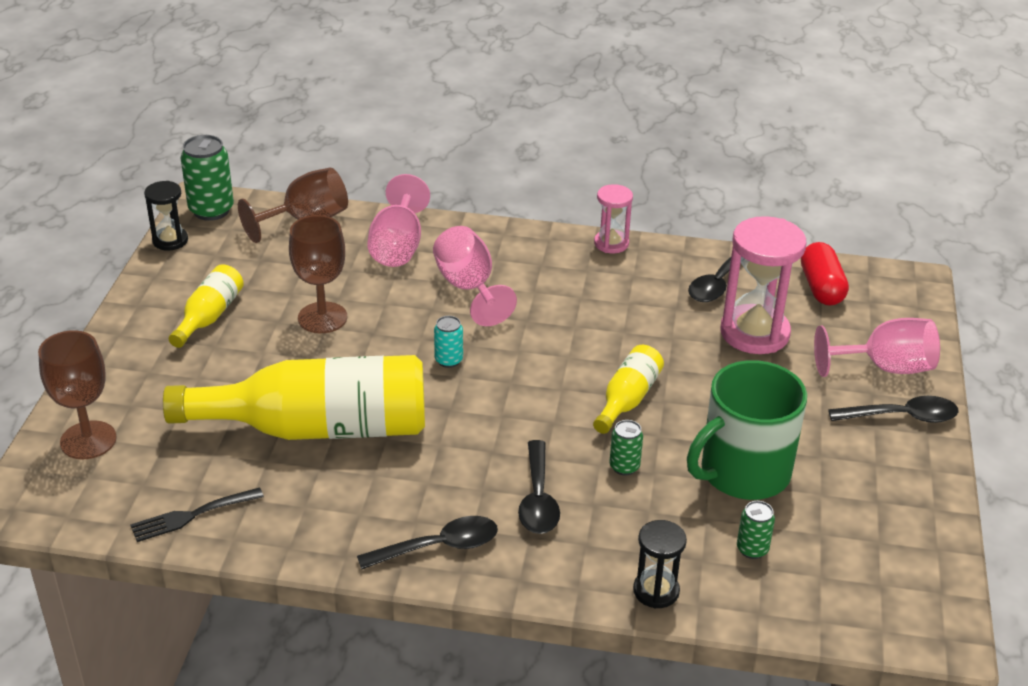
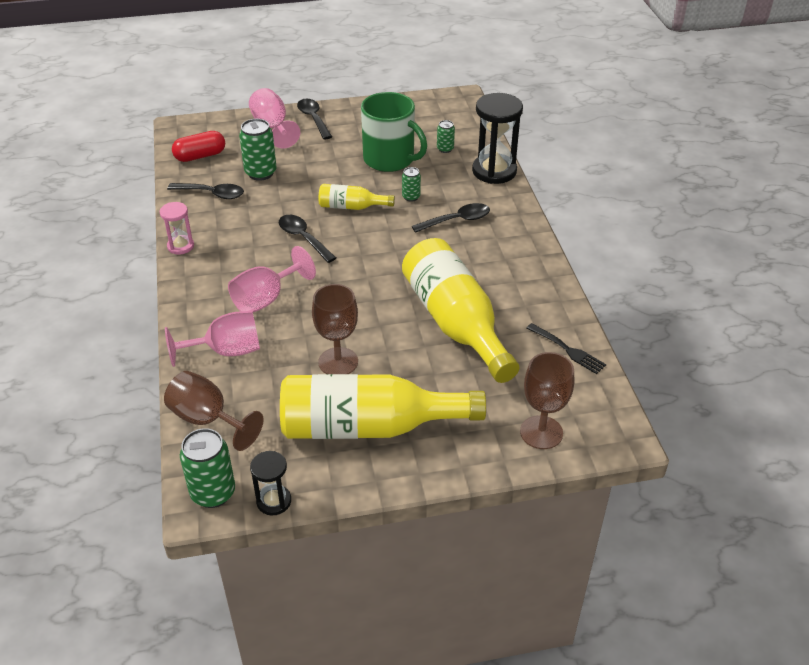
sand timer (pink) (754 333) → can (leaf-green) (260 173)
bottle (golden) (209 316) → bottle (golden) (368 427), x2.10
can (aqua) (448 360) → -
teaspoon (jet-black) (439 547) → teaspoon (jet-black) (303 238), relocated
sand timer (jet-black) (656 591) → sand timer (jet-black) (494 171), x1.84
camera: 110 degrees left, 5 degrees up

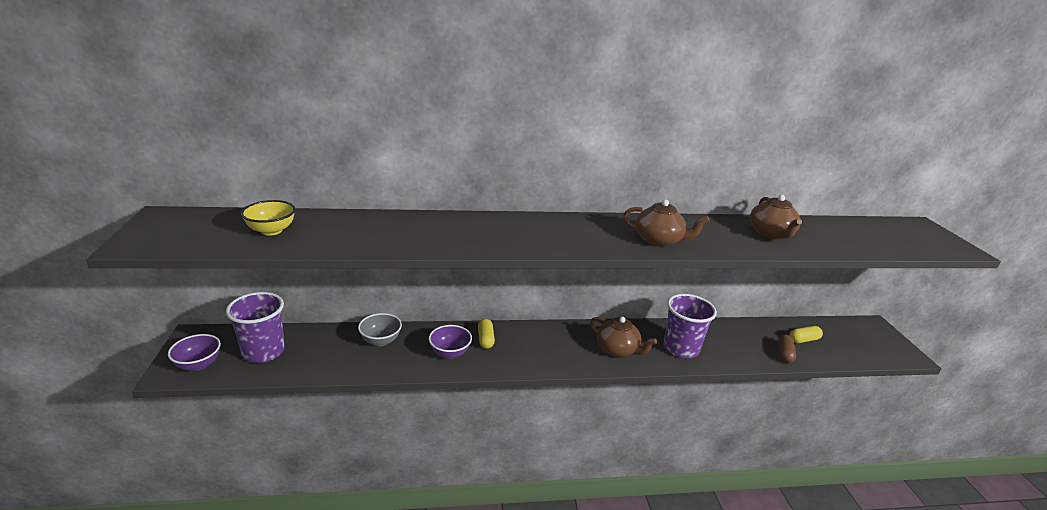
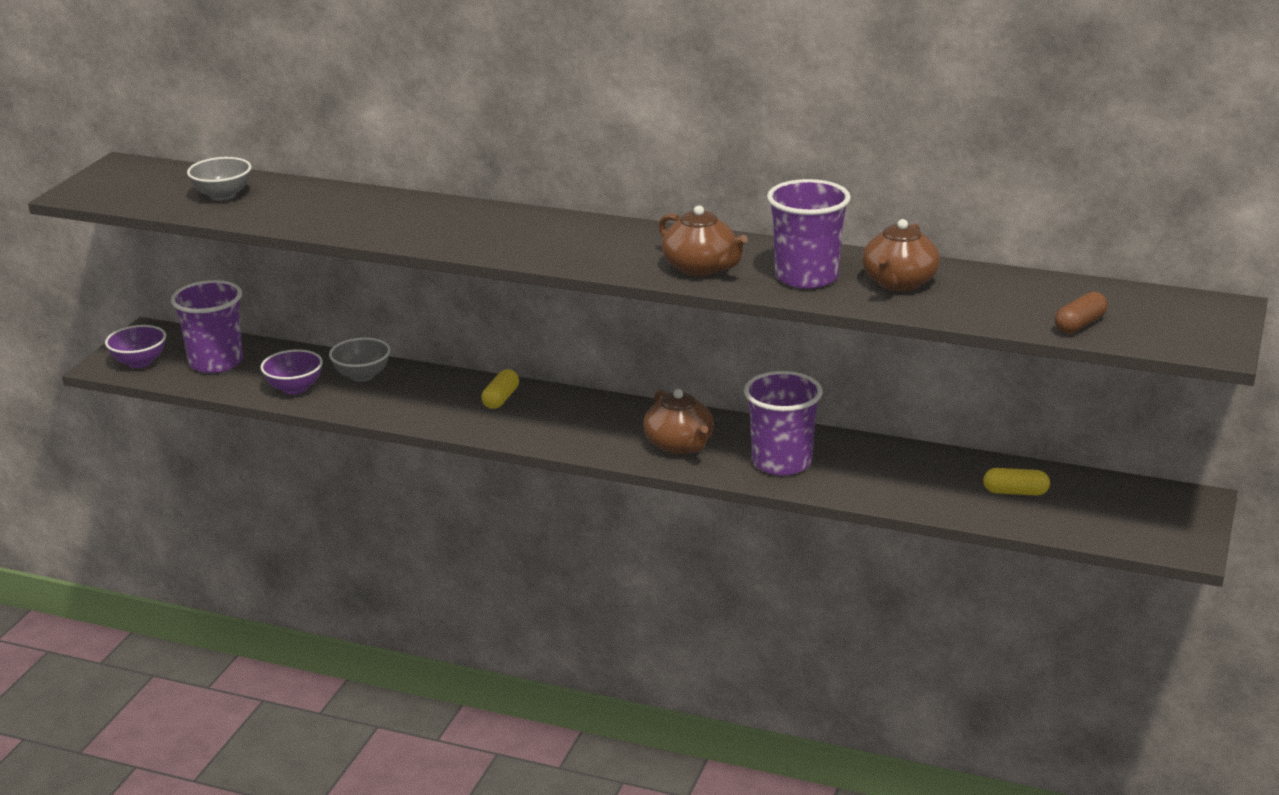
deep dish (golden) (271 231) → deep dish (grey) (223 195)
deep dish (purple) (450 353) → deep dish (purple) (294 388), relocated
pill shape (dark brown) (784 354) → pill shape (dark brown) (1080 325), relocated
- → tumbler (purple) (806 277)
camera: 30 degrees right, 0 degrees up

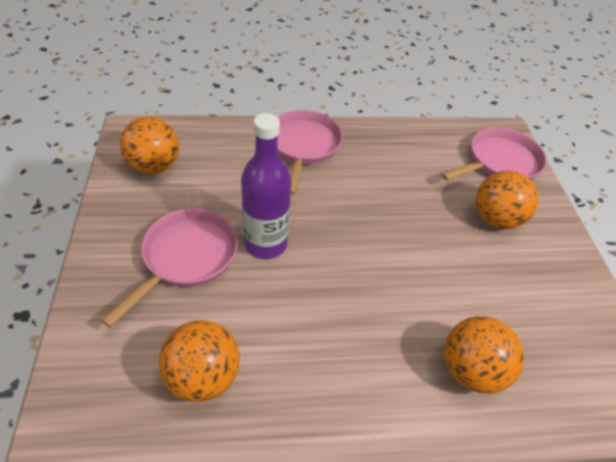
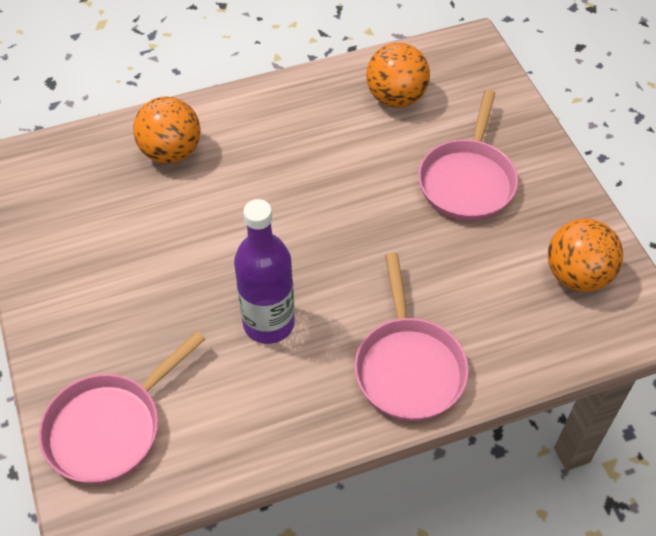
bottle (purple) (265 244) → bottle (purple) (268 323), relocated
sphere (bright orange) (495 218) → -
camera: 170 degrees right, 5 degrees up

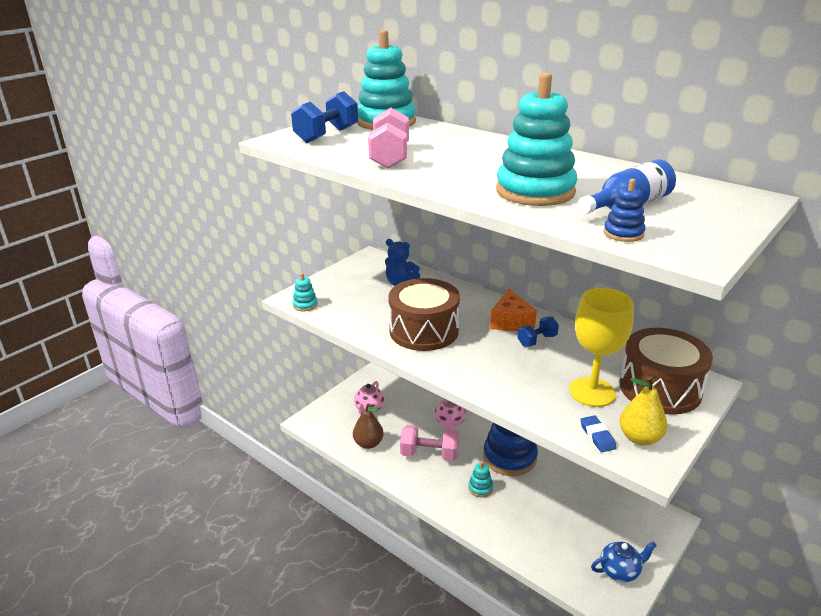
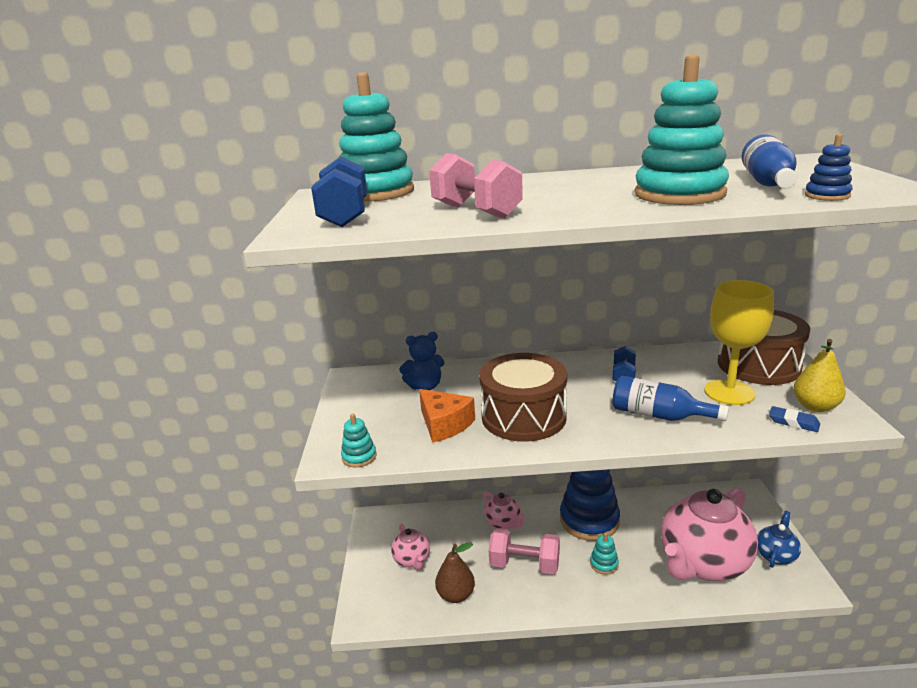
cheese wedge (bright orange) (511 321) → cheese wedge (bright orange) (444 424), relocated
free weight (pink) (429 454) → free weight (pink) (524 564), 45 degrees clockwise
- → bottle (cobalt) (658 415)
- → china teapot (pink) (702 563)
camera: 40 degrees left, 5 degrees down

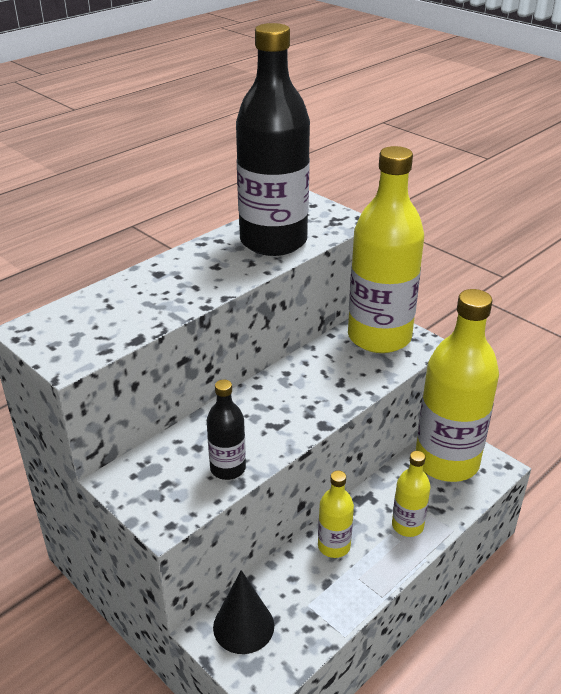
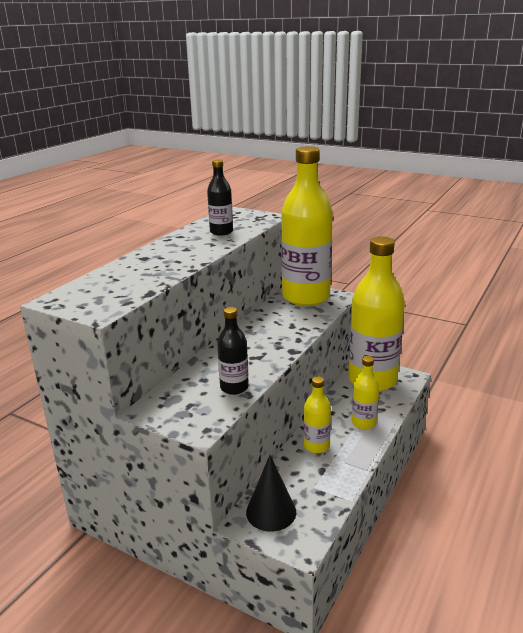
bottle (jet-black) (273 241) → bottle (jet-black) (221 232), x0.46
camera: 15 degrees left, 10 degrees down

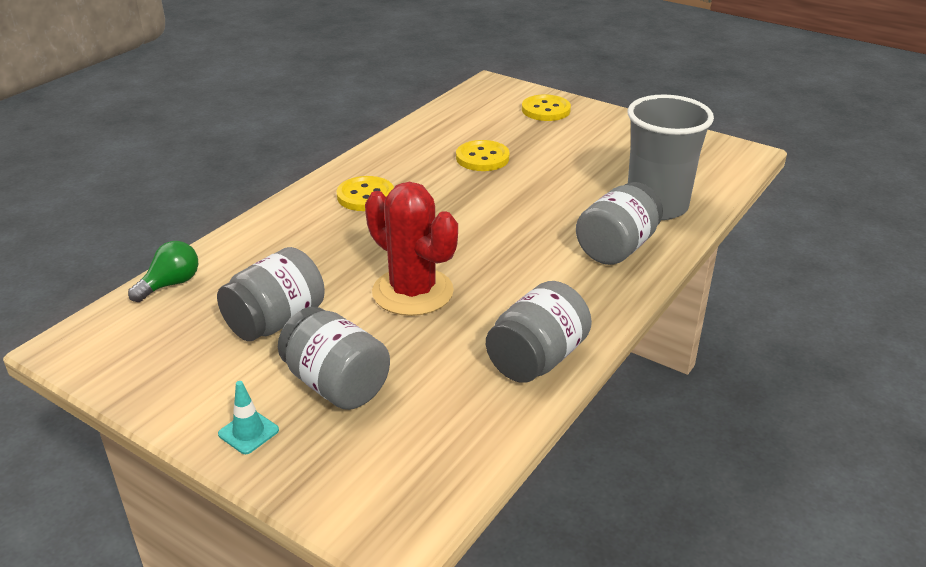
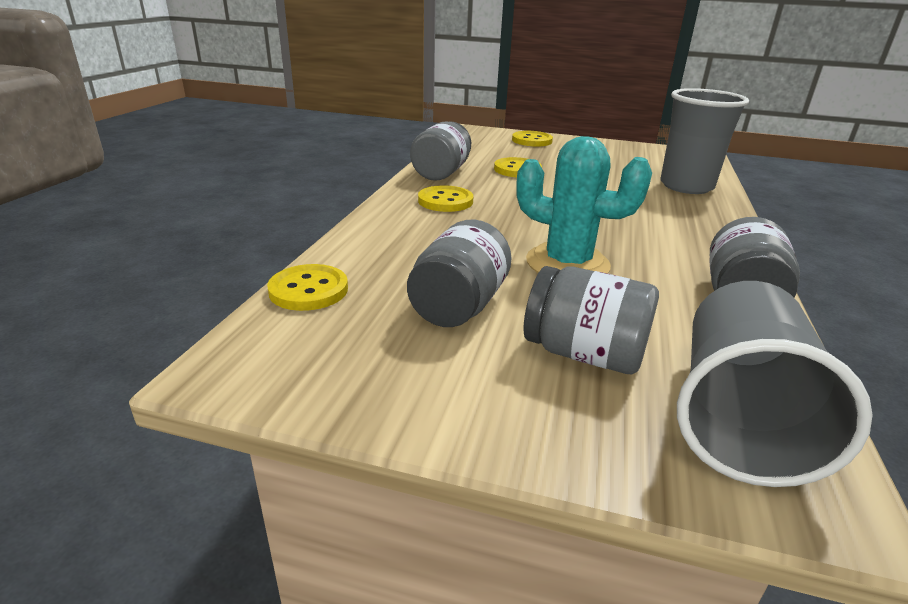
cactus (crimson) (413 292) → cactus (aqua) (567 263)
jam jar (grey) (617 248) → jam jar (grey) (441 173), relocated
bulb (leaf-green) (170 284) → sewing button (golden) (308 290)
road cone (aqua) (248 432) → -
- → tumbler (grey) (737 417)
camera: 20 degrees left, 5 degrees down

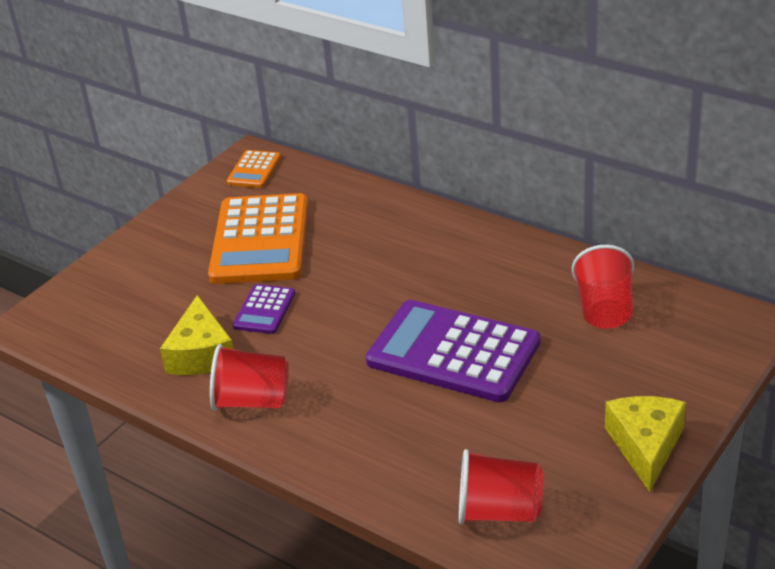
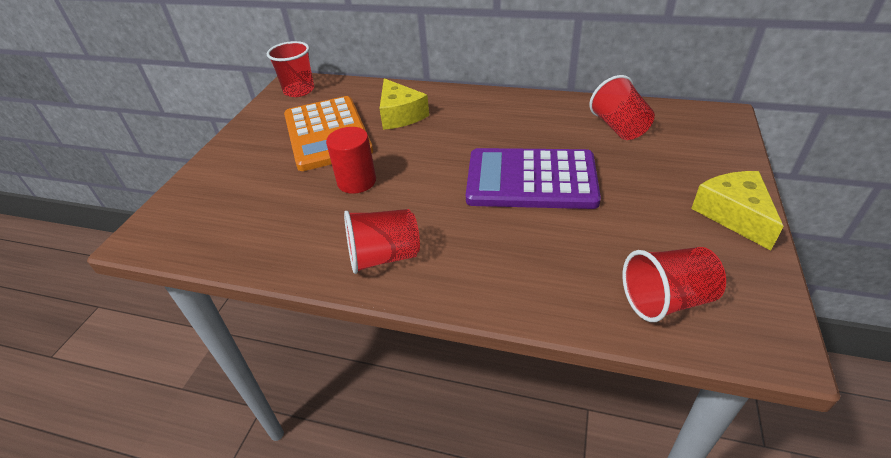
pocket calculator (bright orange) (254 170) → tumbler (crimson) (299 90)
pocket calculator (purple) (264 310) → solid cylinder (crimson) (356 181)
cheese wedge (golden) (201 354) → cheese wedge (golden) (400 115), relocated
camera: 20 degrees left, 5 degrees up

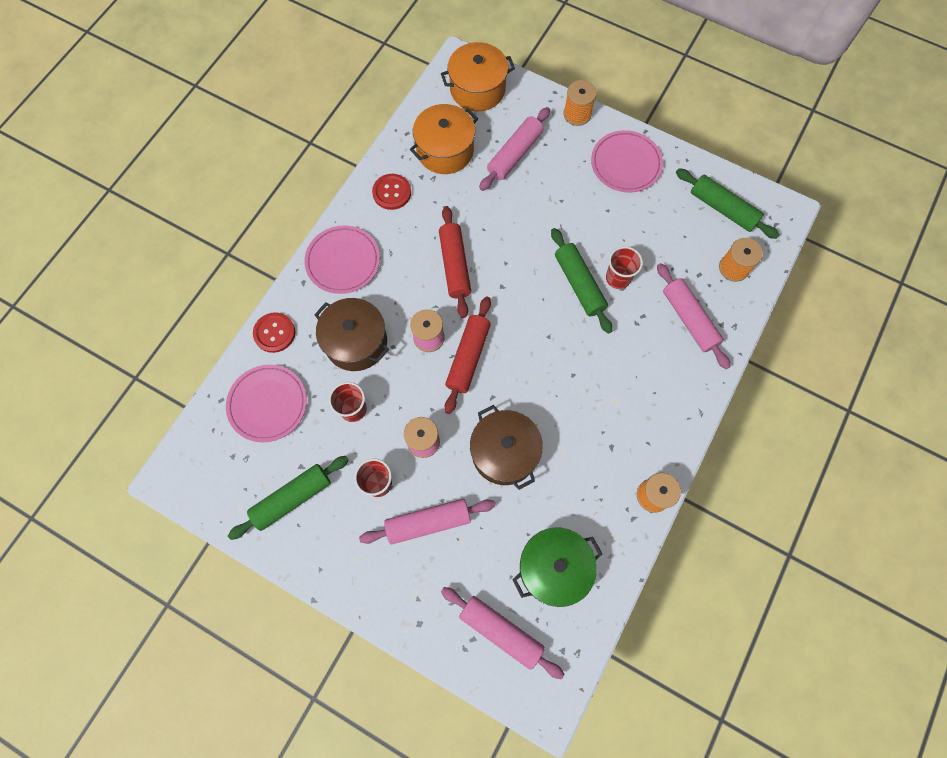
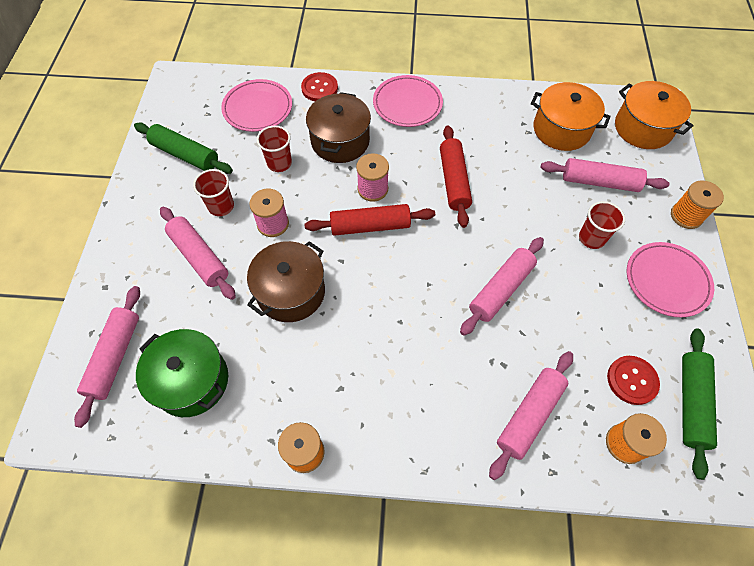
sewing button (crimson) (392 192) → sewing button (crimson) (632 380), relocated
pastry roller (crimson) (455 265) → pastry roller (crimson) (454 181), 60 degrees counterclockwise
pastry roller (leaf-green) (579 284) → pastry roller (pink) (500 289)
tumbler (crimson) (618 278) → tumbler (crimson) (591 238), relocated
camera: 65 degrees right, 10 degrees down

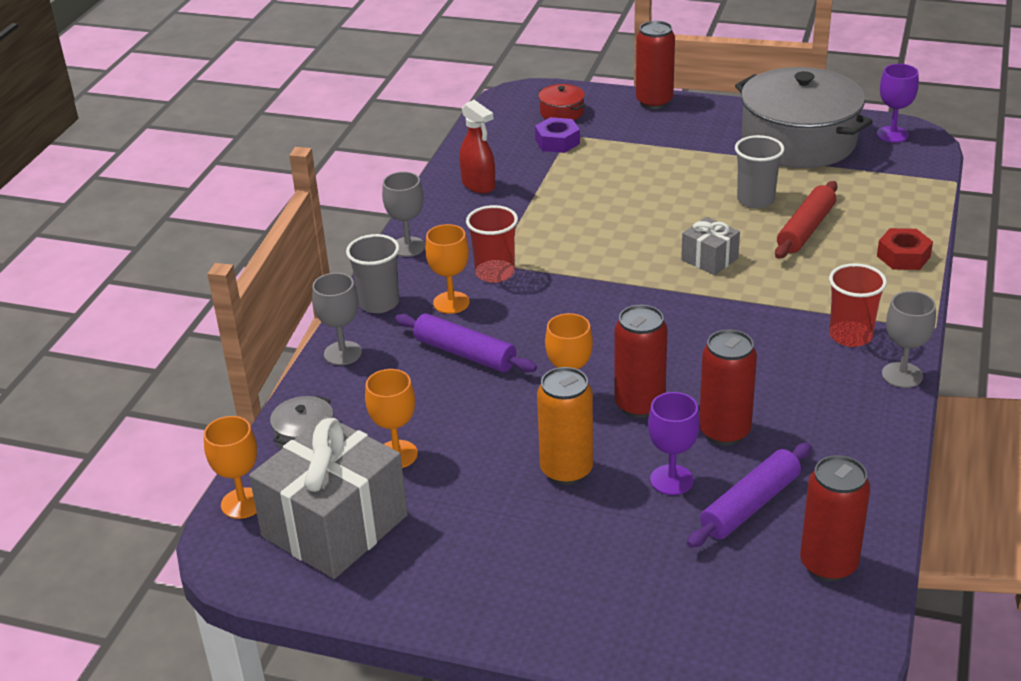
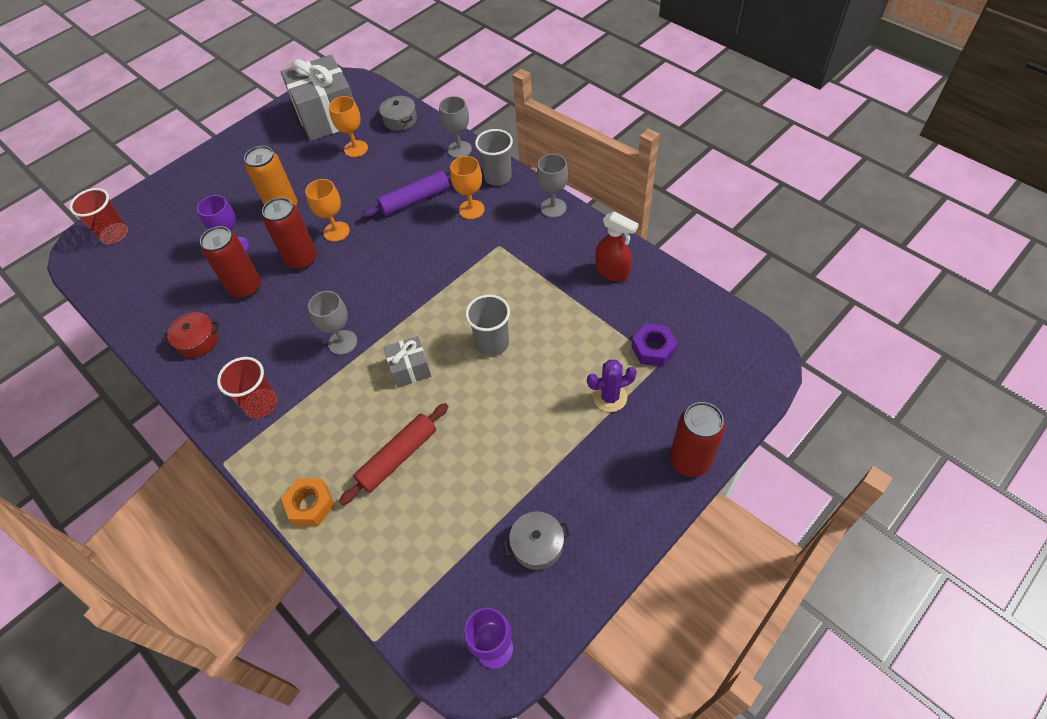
cooking pot (grey) (798 141) → cooking pot (grey) (537 545), x0.40
cooking pot (crimson) (562 112) → cooking pot (crimson) (197 341), relocated
spray bottle (crimson) (478 185) → spray bottle (crimson) (612 272), 135 degrees counterclockwise
tumbler (grey) (755 200) → tumbler (grey) (492 343), relocated
pastry roller (crimson) (805 229) → pastry roller (crimson) (398 457), 75 degrees clockwise
tumbler (crimson) (495 273) → tumbler (crimson) (114 234), relocated
nut (crimson) (903 256) → nut (bright orange) (310 505)
goblet (grey) (902 375) → goblet (grey) (342 342), relocated
goblet (bright orange) (242 503) → -
pastry roller (purple) (750 505) → -
can (crimson) (828 564) → -
- → cactus (purple) (610 397)
camera: 120 degrees right, 20 degrees up

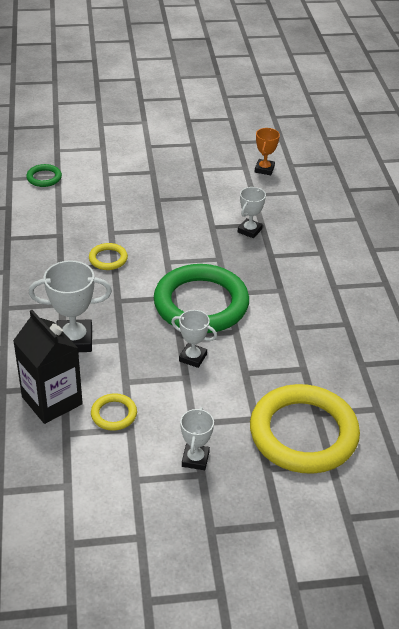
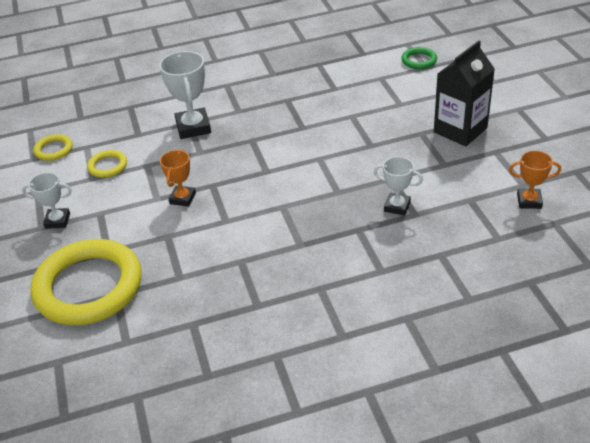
torus (golden) (108 259) → torus (golden) (54 150), relocated
torus (leaf-green) (201 304) → -
carton (jet-black) (52 400) → carton (jet-black) (460 130), relocated
prize cup (snow-white) (193 357) → prize cup (bright orange) (182 198)
camera: 85 degrees right, 0 degrees up

